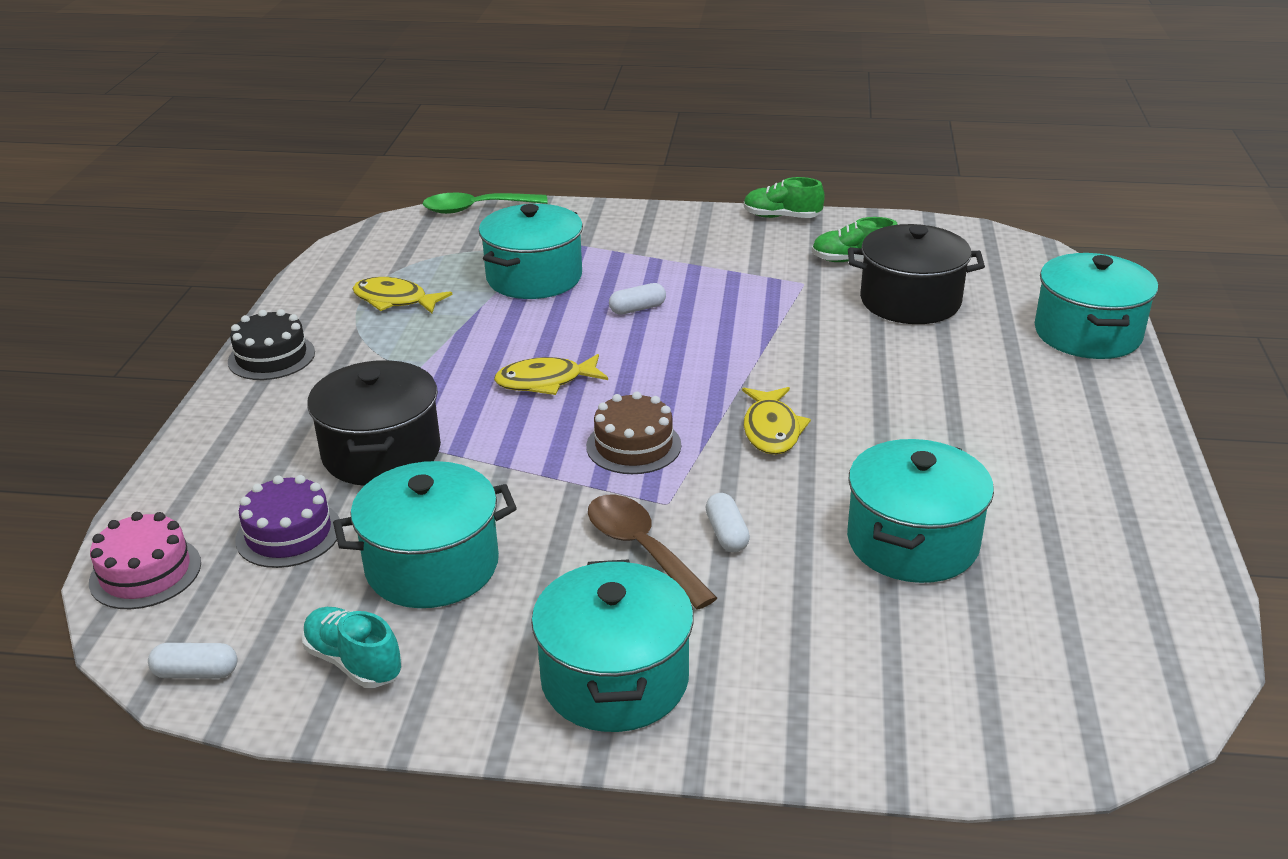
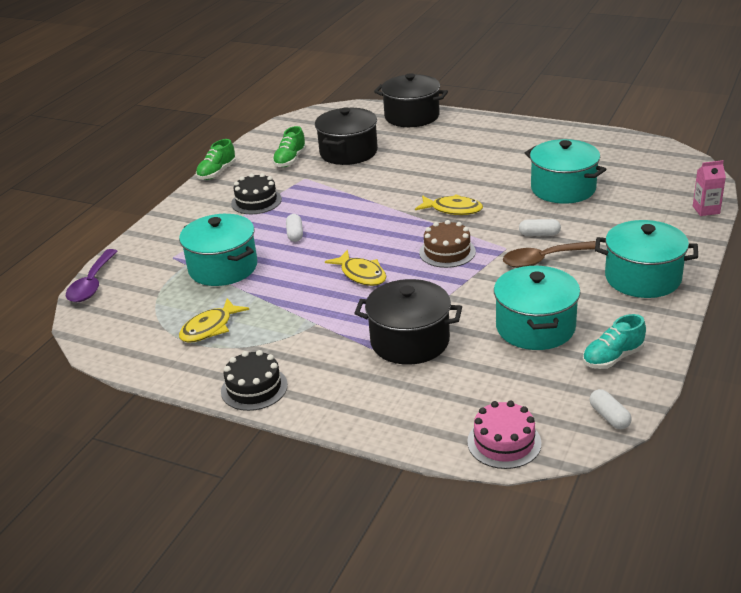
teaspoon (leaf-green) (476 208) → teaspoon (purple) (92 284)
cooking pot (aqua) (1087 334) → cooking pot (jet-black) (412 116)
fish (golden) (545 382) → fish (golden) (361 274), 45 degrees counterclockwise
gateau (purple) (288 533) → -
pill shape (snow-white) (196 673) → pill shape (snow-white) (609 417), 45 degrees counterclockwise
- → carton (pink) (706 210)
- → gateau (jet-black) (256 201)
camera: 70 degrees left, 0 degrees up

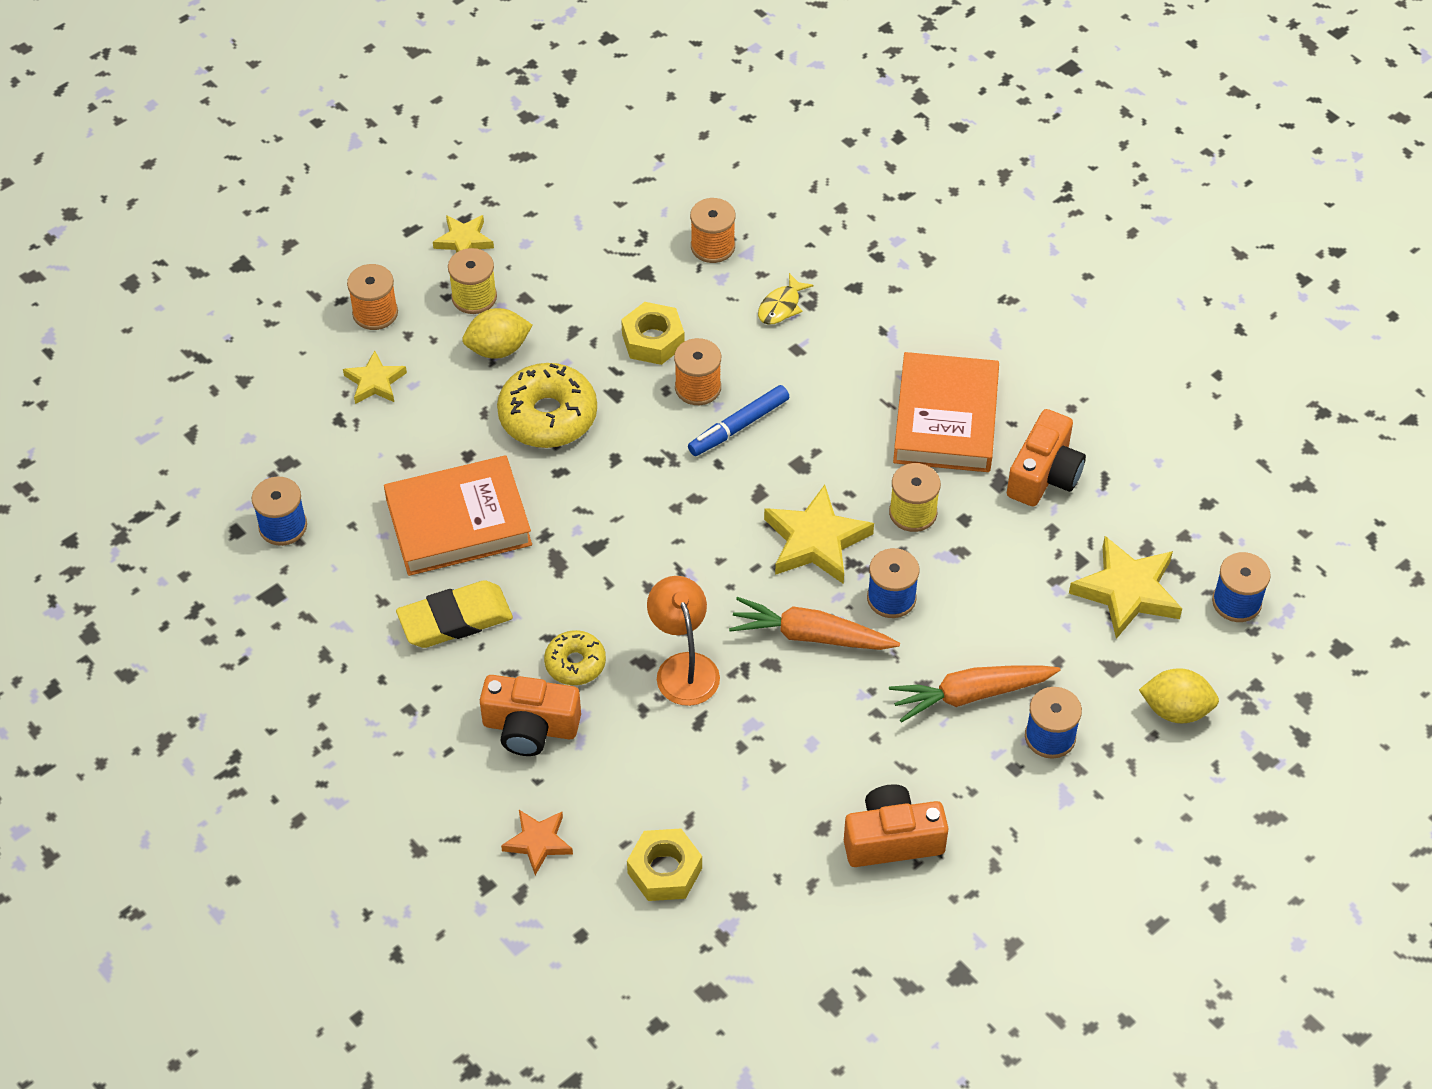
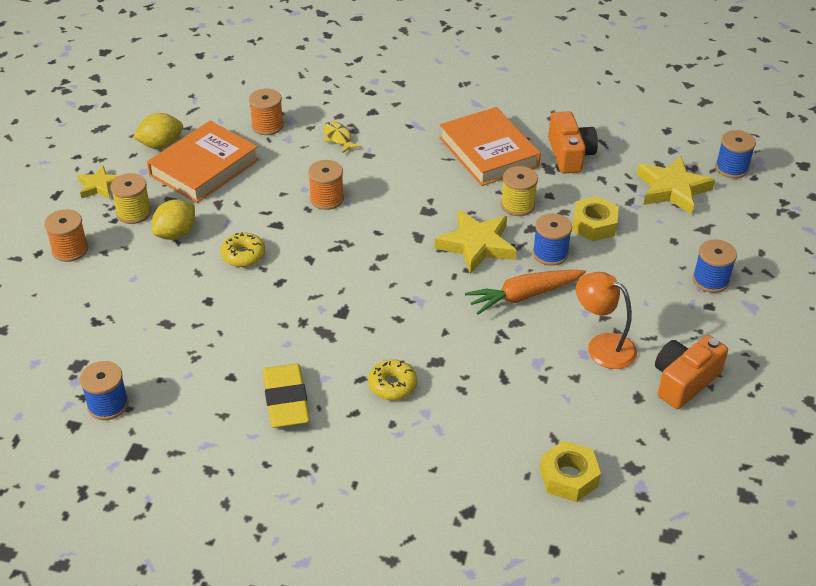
fish (golden) (781 306) → fish (golden) (338 138), 150 degrees clockwise
nut (golden) (653 340) → nut (golden) (594 225), relocated
five-pointed star (golden) (375 382) → -
glazed donut (golden) (548 416) → glazed donut (golden) (243 255), x0.58
felt pen (cobalt) (738 426) → -
book (bright orange) (458 522) → book (bright orange) (204 167), relocated
lamp (bright orange) (684 667) → lamp (bright orange) (602 346), relocated
gum eraser (golden) (455 619) → gum eraser (golden) (286 400), 45 degrees counterclockwise
root vegetable (bright orange) (970 695) → -
lemon (golden) (1175 710) → lemon (golden) (161 145), relocated
compact camera (bright orange) (530 727) → -
five-pointed star (bright orange) (538 842) → -
camera: 35 degrees left, 10 degrees down

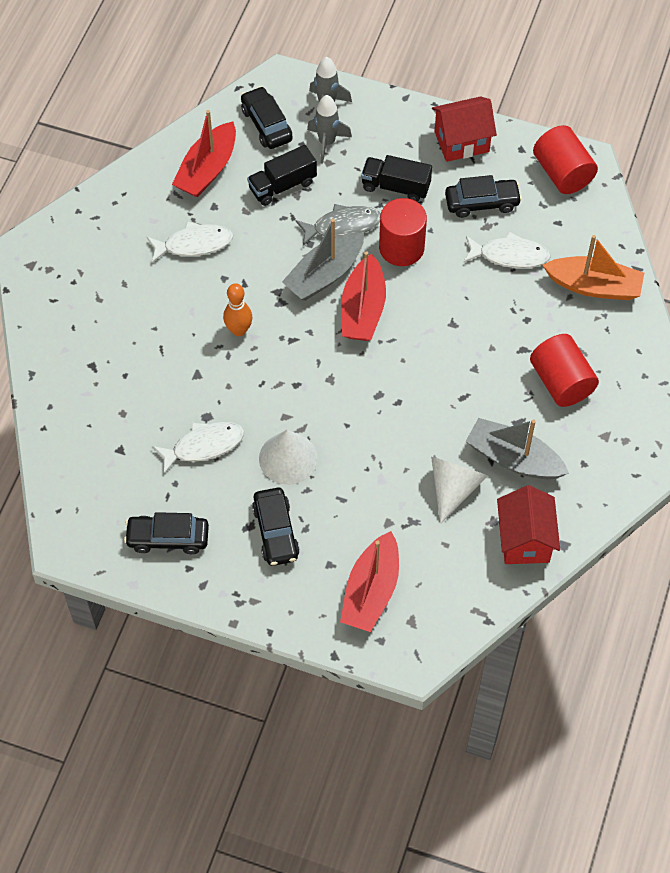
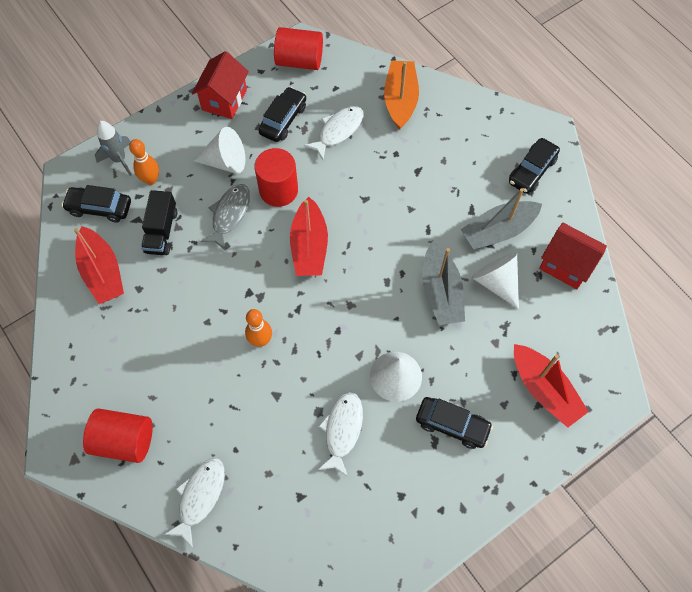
rocket (grey) (327 142) → tenpin (bright orange) (151 180)
lorry (jet-black) (395 187) → cone (snow-white) (226 161)
sailboat (grey) (324 274) → sailboat (grey) (441 292), relocated
fish (snow-white) (194 244) → fish (snow-white) (200 497), relocated
sailboat (bright orange) (594 286) → sailboat (bright orange) (400 100), 45 degrees counterclockwise
sailboat (crimson) (363 309) → sailboat (crimson) (309 246), 45 degrees clockwise
solid cylinder (crimson) (561 382) → solid cylinder (crimson) (124 440), relocated
automobile (jet-black) (168 538) → automobile (jet-black) (532 171), relocated
camera: 55 degrees left, 5 degrees up

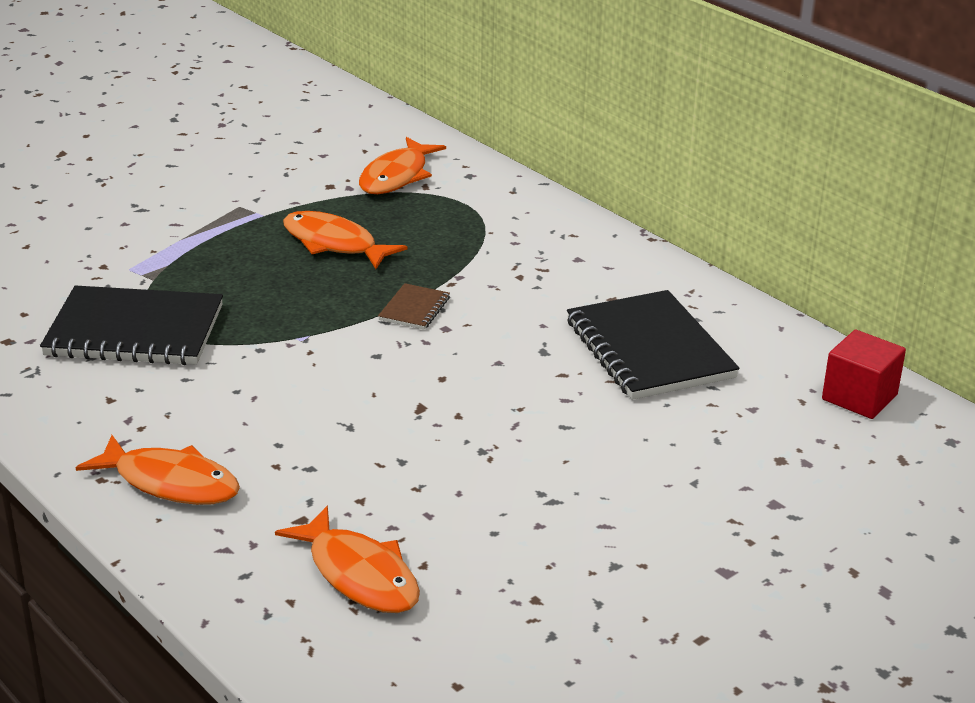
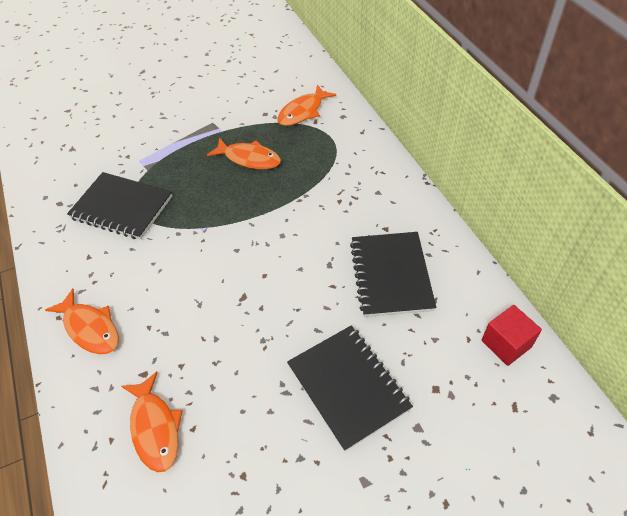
fish (bright orange) (334 244) → fish (bright orange) (249 158), 150 degrees clockwise
notepad (dark brown) (414 309) → -
- → notepad (jet-black) (348 387)
camera: 20 degrees right, 20 degrees up

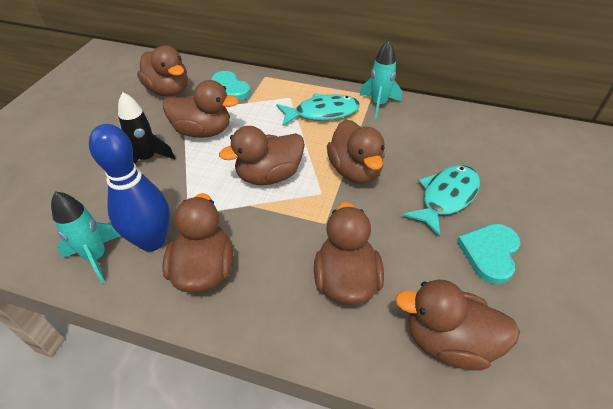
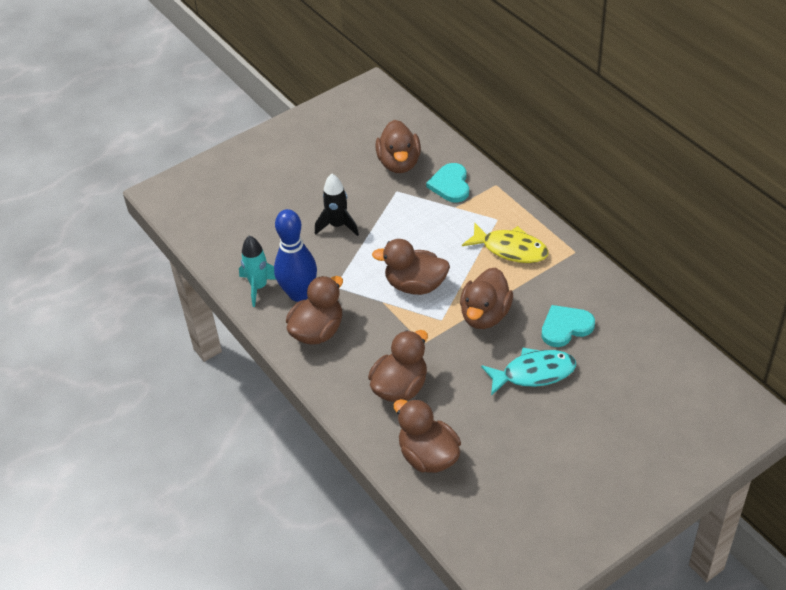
rocket (aqua) (378 104) → -
toy duck (dark brown) (203 131) → -
fish (aqua) (322 113) → fish (golden) (510 249)
heart shape (aqua) (489 253) → heart shape (aqua) (565 327), relocated
camera: 40 degrees right, 0 degrees up

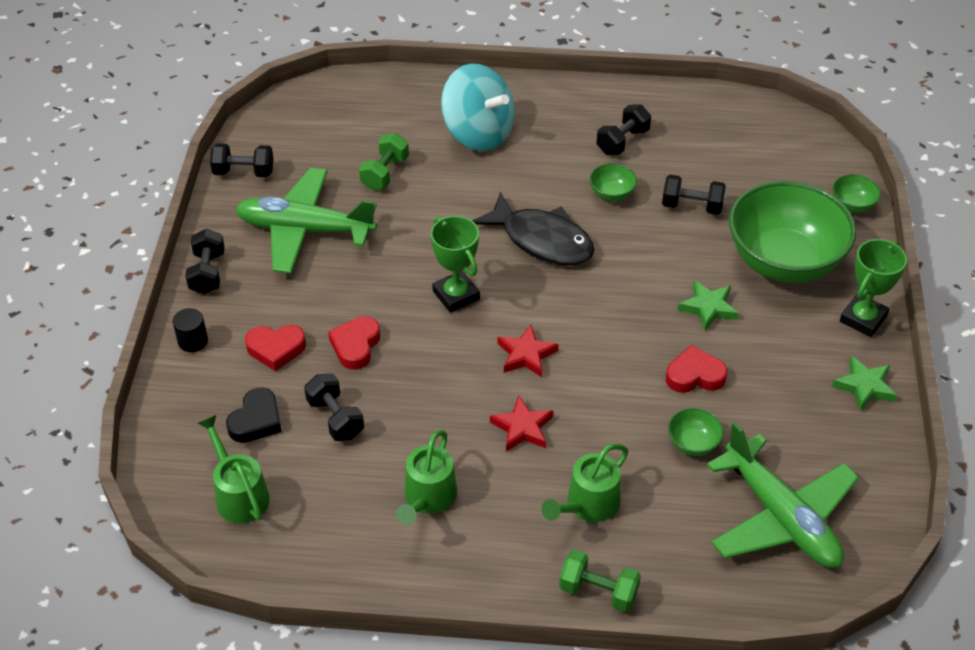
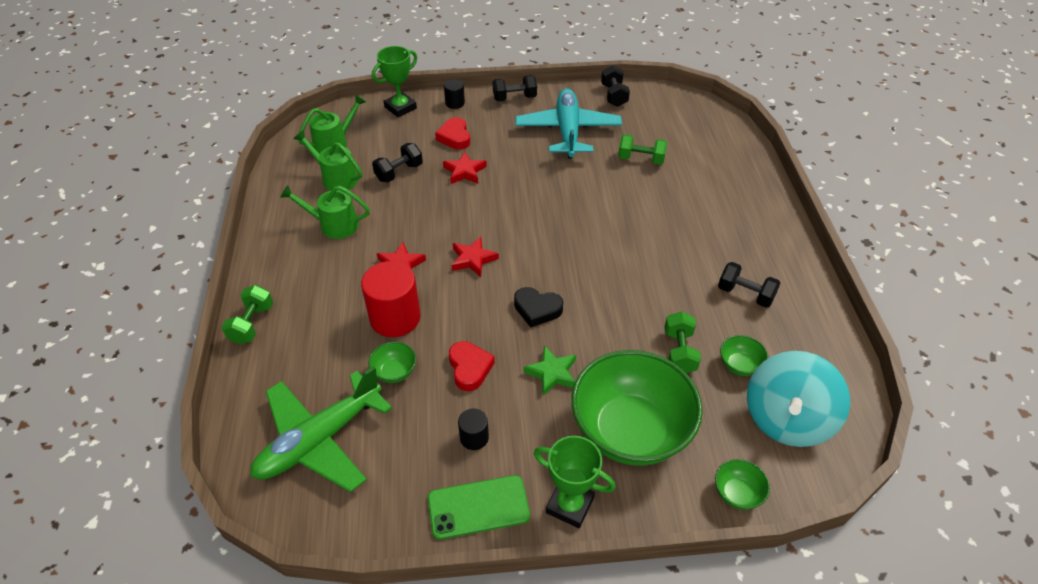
spinning top (aqua) (478 133) → spinning top (aqua) (787 419), relocated
deep dish (leaf-green) (612 194) → deep dish (leaf-green) (739 365), relocated
aeroplane (leaf-green) (305 230) → aeroplane (aqua) (568 131)
free weight (jet-black) (692 206) → free weight (leaf-green) (679 352)
fish (jet-black) (542 240) → -
prize cup (leaf-green) (456 295) → prize cup (leaf-green) (400 108), relocated
heart shape (crimson) (355 346) → five-pointed star (crimson) (464 171)
five-pointed star (leaf-green) (864 386) → phone (leaf-green) (478 507)
heart shape (jet-black) (256 420) → heart shape (jet-black) (537 309), relocated
watering pot (leaf-green) (587 505) → watering pot (leaf-green) (335 178), relocated
- → solid cylinder (crimson) (395 318)
- → solid cylinder (jet-black) (474 437)
camera: 80 degrees right, 0 degrees up

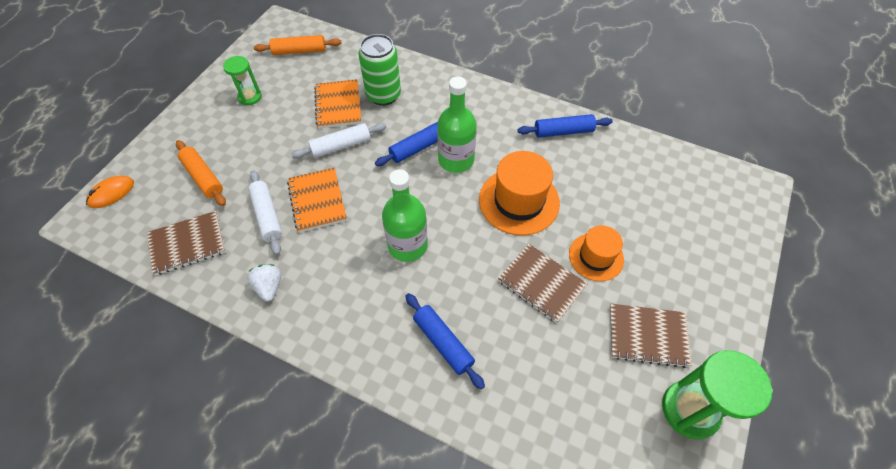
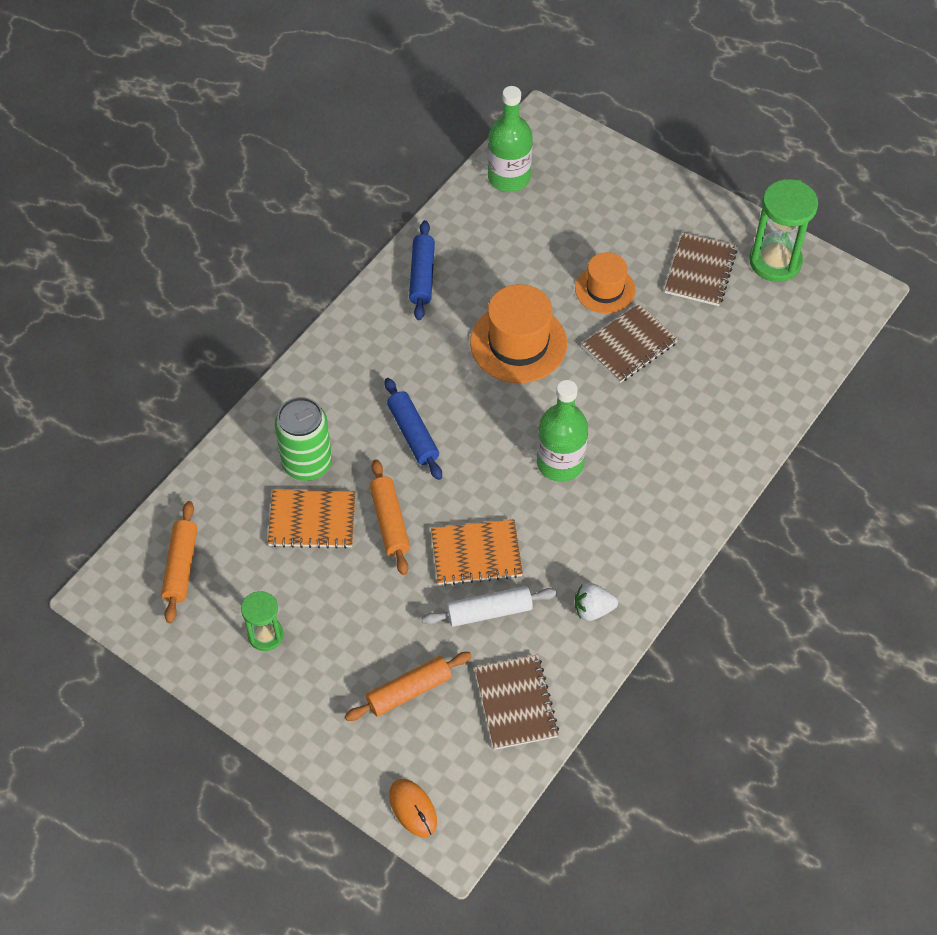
bottle (leaf-green) (456 160) → bottle (leaf-green) (509 177), relocated
pastry roller (snow-white) (341 146) → pastry roller (bright orange) (390 522)
pastry roller (cobalt) (443 342) → -
camera: 80 degrees left, 0 degrees up

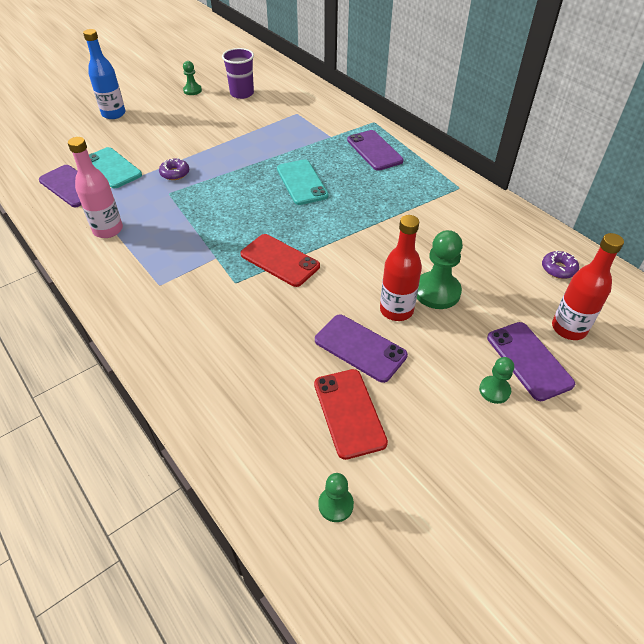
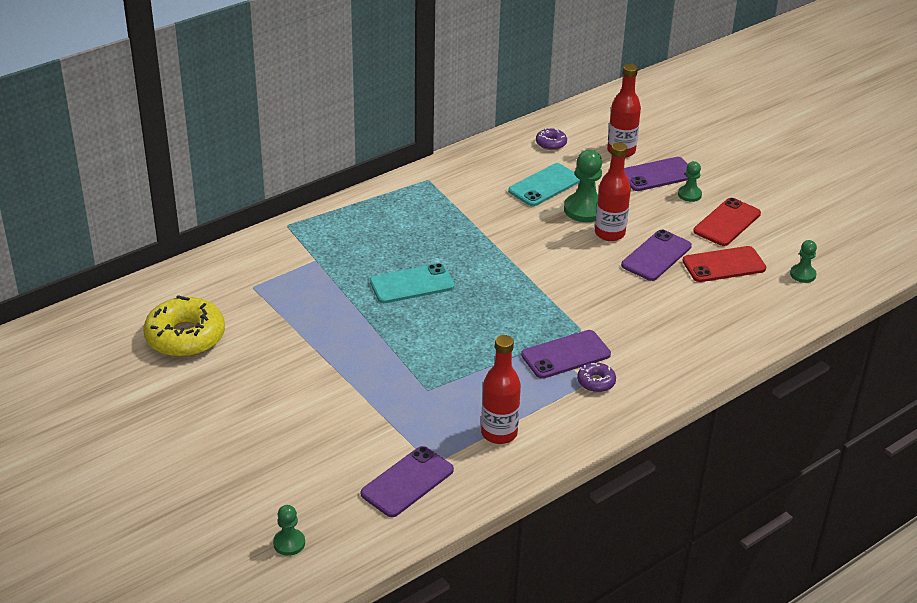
bottle (cobalt) (113 114) → -
tumbler (purple) (242 93) → glazed donut (golden) (185 337)
pawn (leaf-green) (192 90) → pawn (leaf-green) (289 543), relocated
phone (purple) (374 150) → phone (purple) (566 355), relocated
bottle (pink) (108 230) → bottle (crimson) (499 433)
phone (aqua) (111 168) → phone (aqua) (545 185), relocated
glazed donut (purple) (175 173) → glazed donut (purple) (596 382), relocated
phone (crimson) (280 260) → phone (crimson) (727 222), relocated
camera: 90 degrees left, 10 degrees down

